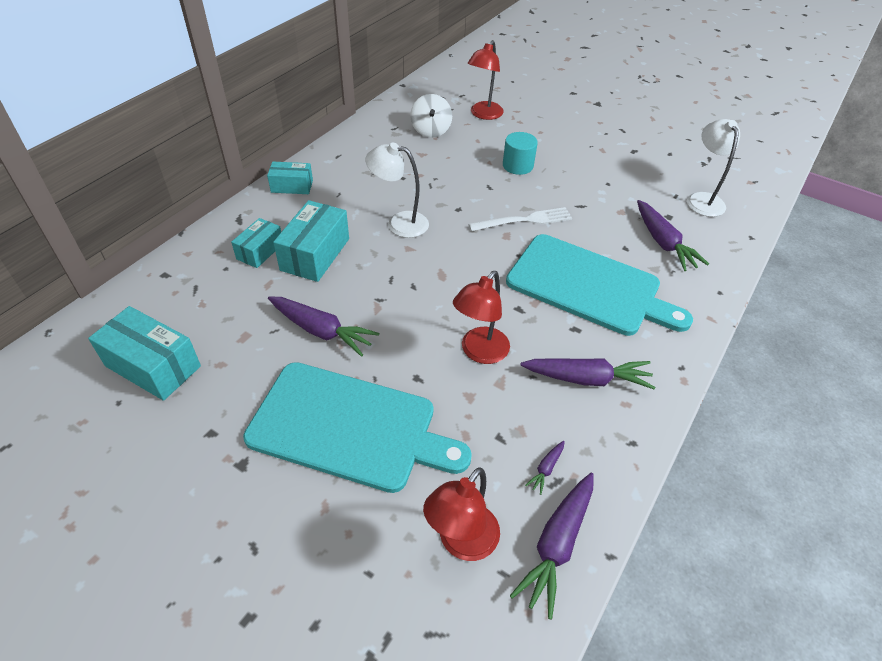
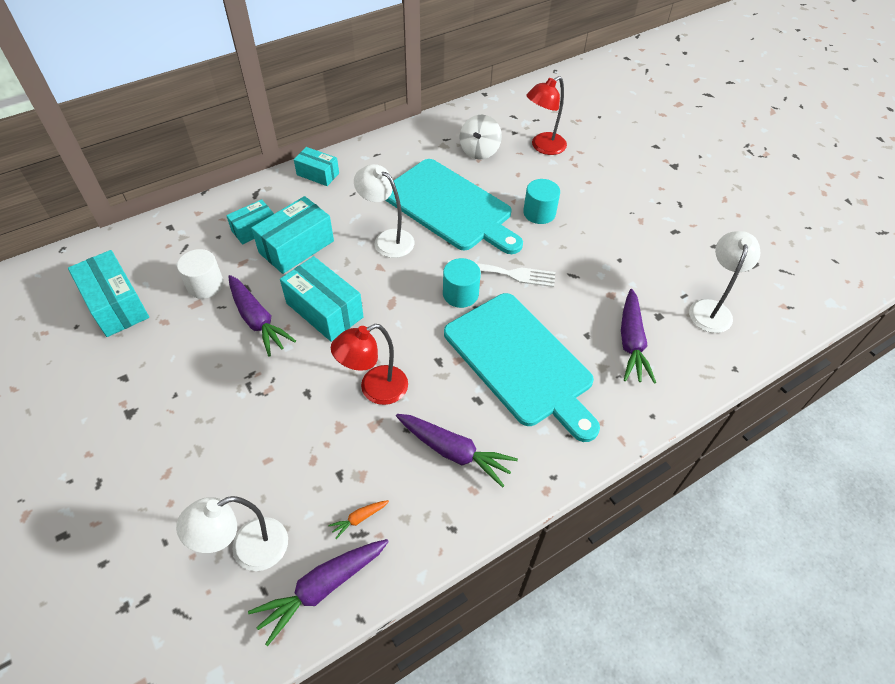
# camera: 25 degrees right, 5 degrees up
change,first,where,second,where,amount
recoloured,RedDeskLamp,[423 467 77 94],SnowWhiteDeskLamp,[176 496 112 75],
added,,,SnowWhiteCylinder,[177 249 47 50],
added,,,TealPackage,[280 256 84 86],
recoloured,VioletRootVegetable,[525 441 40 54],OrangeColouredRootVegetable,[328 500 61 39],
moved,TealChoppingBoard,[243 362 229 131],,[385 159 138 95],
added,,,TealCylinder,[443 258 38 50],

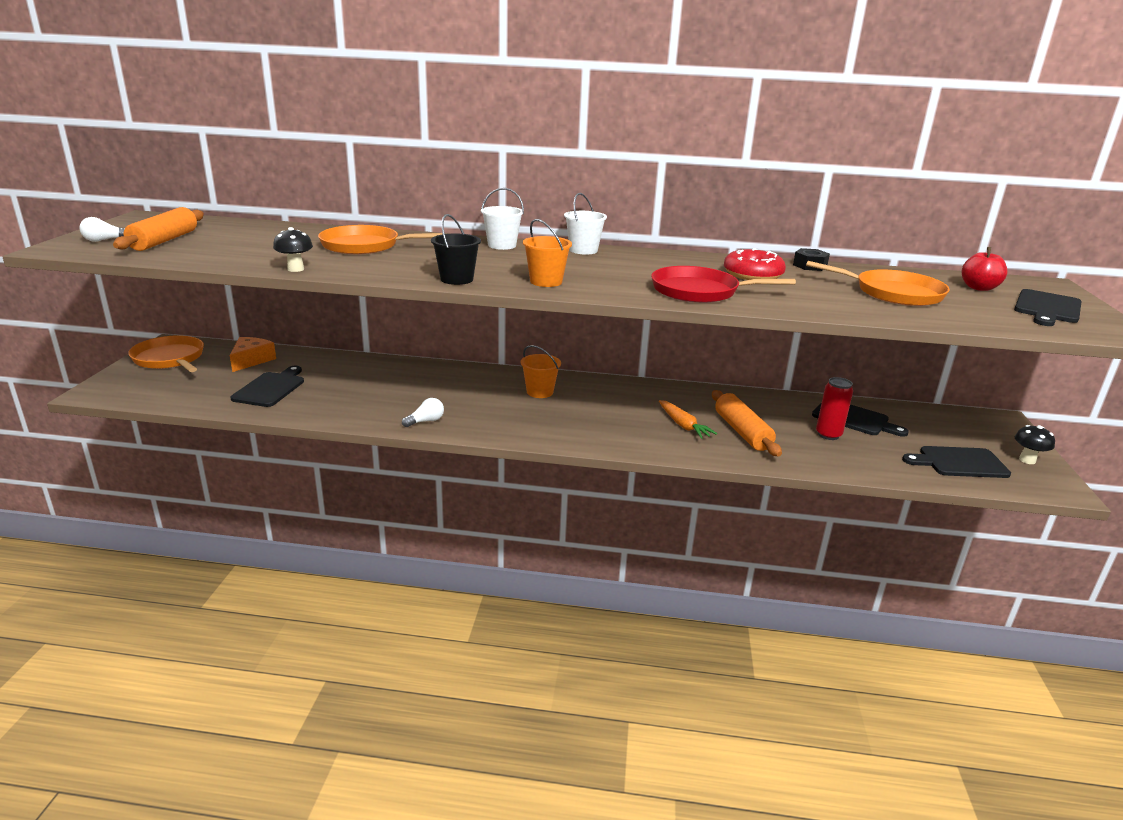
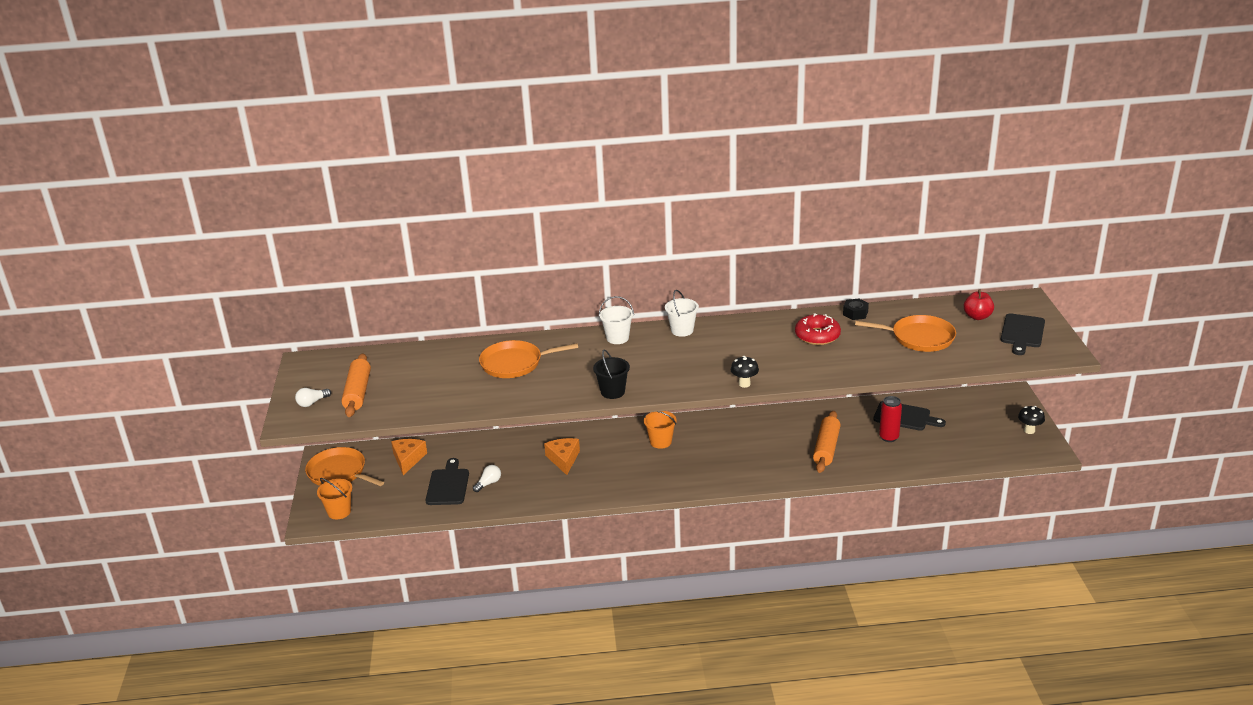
# camera: 10 degrees left, 5 degrees up
change,first,where,second,where,amount
moved,OrangeColouredPail,[523 219 49 68],,[317 478 35 41],
moved,SnowWhiteBulb,[402 398 42 29],,[473 465 28 27],
added,,,OrangeColouredCheeseWedge,[544 438 36 37],
moved,BlackFungus,[273 227 40 45],,[731 356 28 32],
turned,OrangeColouredRollingPin,[712 390 70 67],,[813 411 28 62],45 degrees clockwise
removed,RedFryingPan,[651 266 145 37],,,
removed,OrangeColouredRootVegetable,[659 400 59 39],,,
removed,BlackChoppingBoard,[902 446 109 32],,,

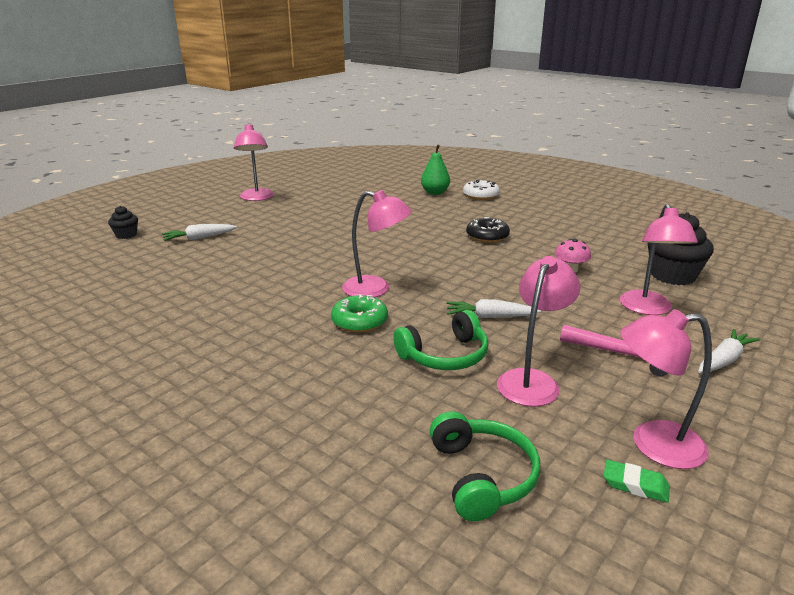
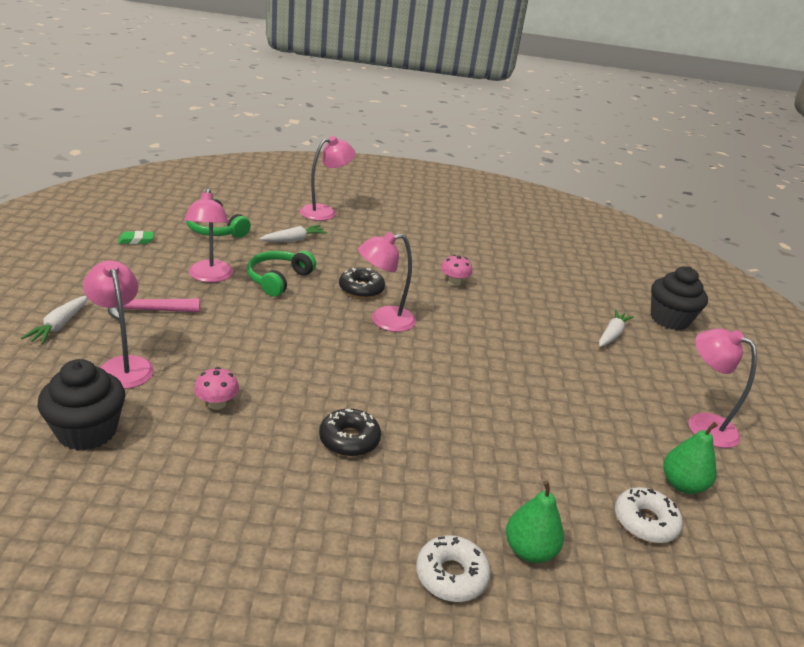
# camera: 140 degrees right, 5 degrees up
change,first,where,second,where,amount
moved,SnowWhiteRootVegetable,[447 299 94 19],,[259 225 68 17],
moved,RosePinkDeskLamp,[620 309 92 160],,[300 136 55 85],
recoloured,LeafGreenDonut,[331 295 57 38],BlackDonut,[339 268 46 31],
added,,,RosePinkFungus,[441 255 31 31],
added,,,SnowWhiteDonut,[615 487 68 56],
resized,BlackFairyCake,[108 206 30 33],,[651 266 57 64],x1.88
added,,,LeafGreenToyPear,[663 422 55 72],

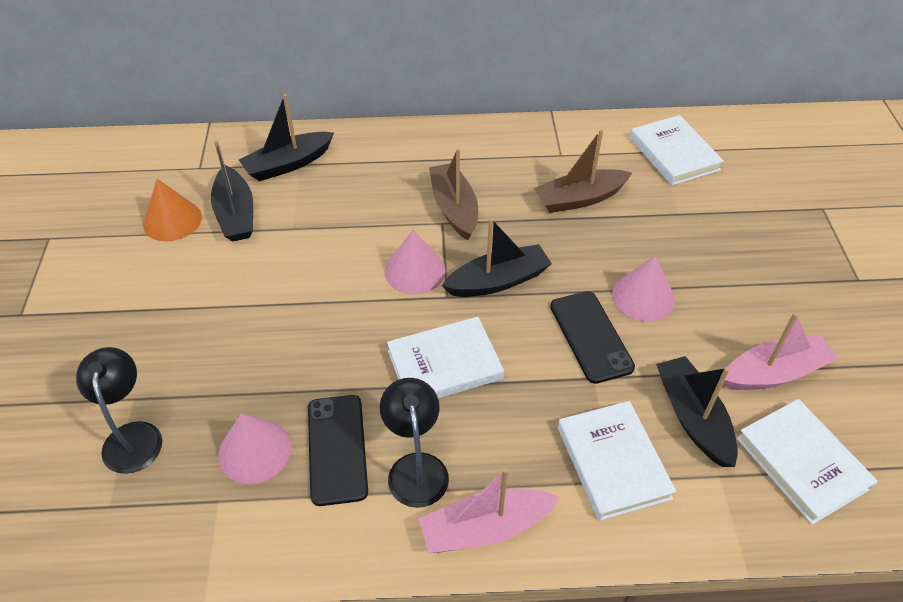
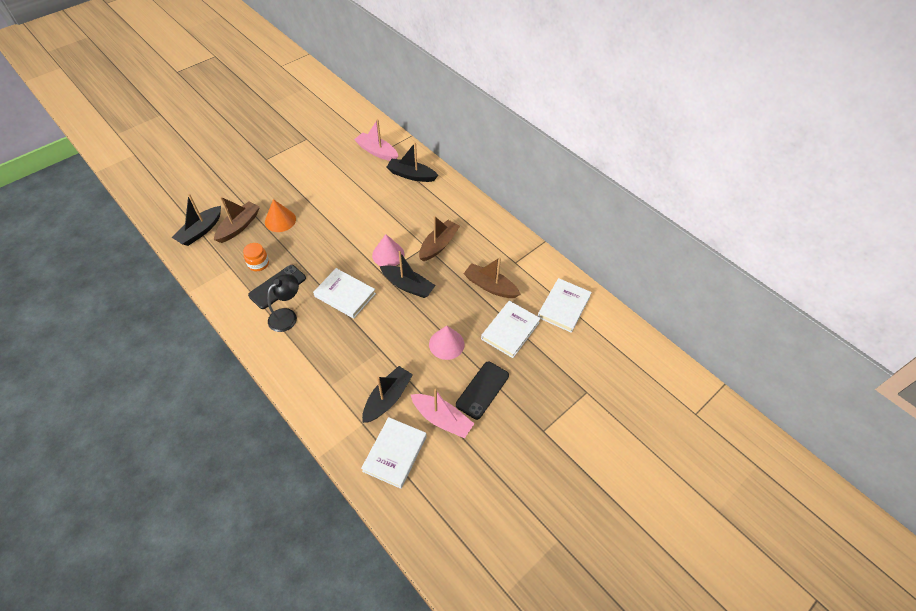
# camera: 50 degrees right, 5 degrees up
change,first,where,second,where,amount
moved,BlackToyBoat,[211 140 42 101],,[171 194 50 52],
replaced,BlackDeskLamp,[76 347 86 127],RussetToyBoat,[214 196 46 47],
replaced,RosePinkCone,[218 414 73 70],OrangeColouredPreserveJar,[243 243 26 28],
moved,OrangeColouredCone,[143 179 59 62],,[265 199 31 33],
moved,RosePinkToyBoat,[419 468 140 85],,[354 119 44 42],
moved,BlackPhone,[550 291 85 93],,[456 361 53 59],
moved,SnowWhiteHardcover,[558 401 118 120],,[481 301 60 57],

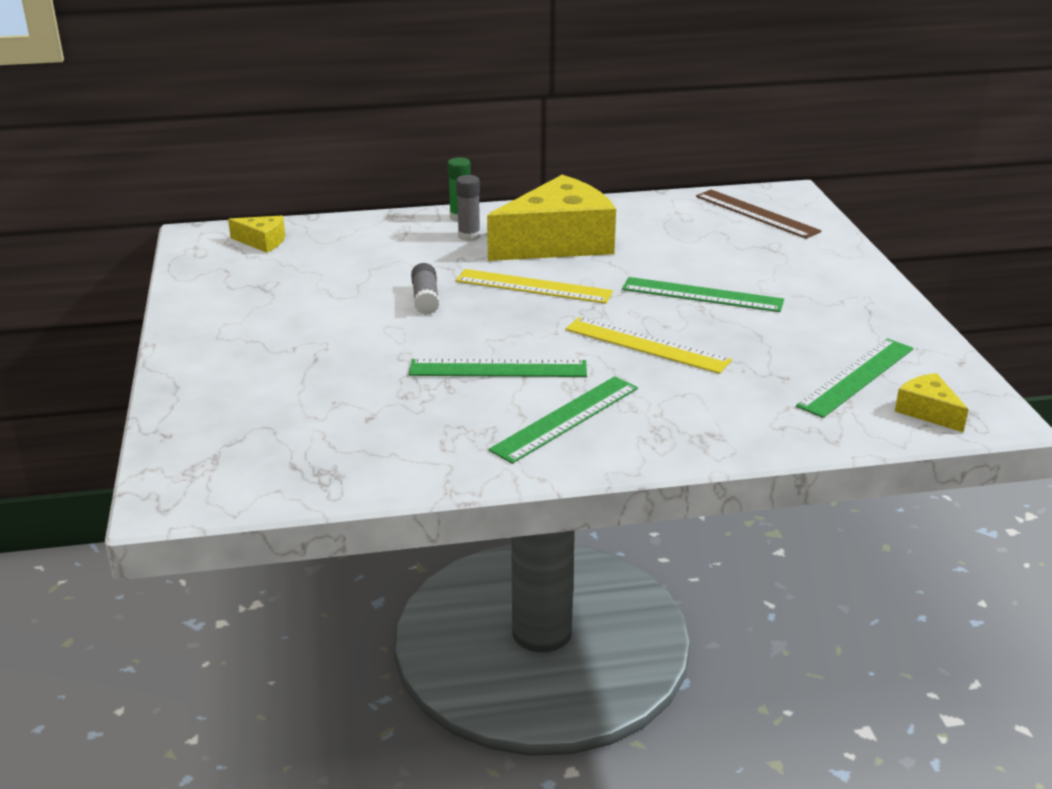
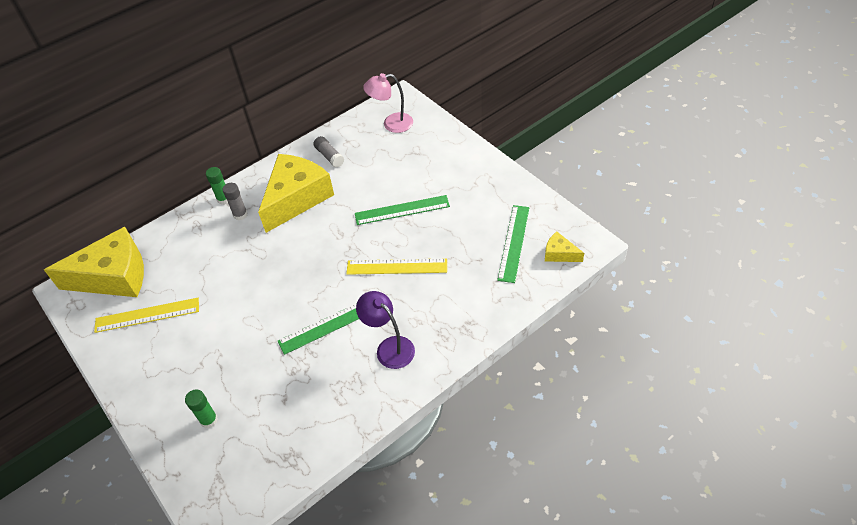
# camera: 25 degrees left, 20 degrees up
change,first,where,second,where,amount
resized,YellowCheeseWedge,[228 216 57 37],,[44 227 100 70],x2.29
moved,YellowStraightedge,[456 269 157 35],,[94 298 105 35],
added,,,LeafGreenGlue,[185 389 33 39],
moved,GrayGlue,[411 263 29 52],,[314 136 30 32],
replaced,LeafGreenStraightedge,[489 376 149 88],VioletDeskLamp,[356 291 59 78],
replaced,RussetStraightedge,[696 190 125 49],RosePinkDeskLamp,[363 73 50 60],

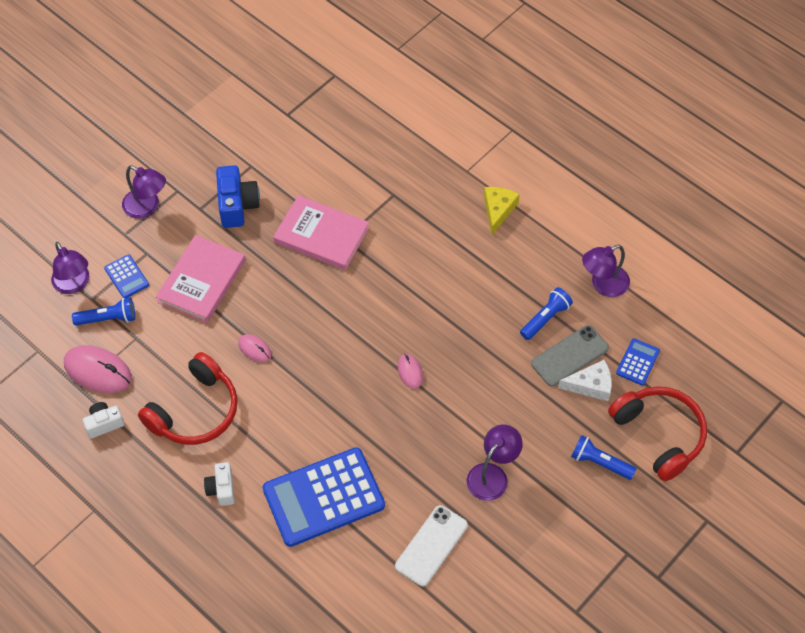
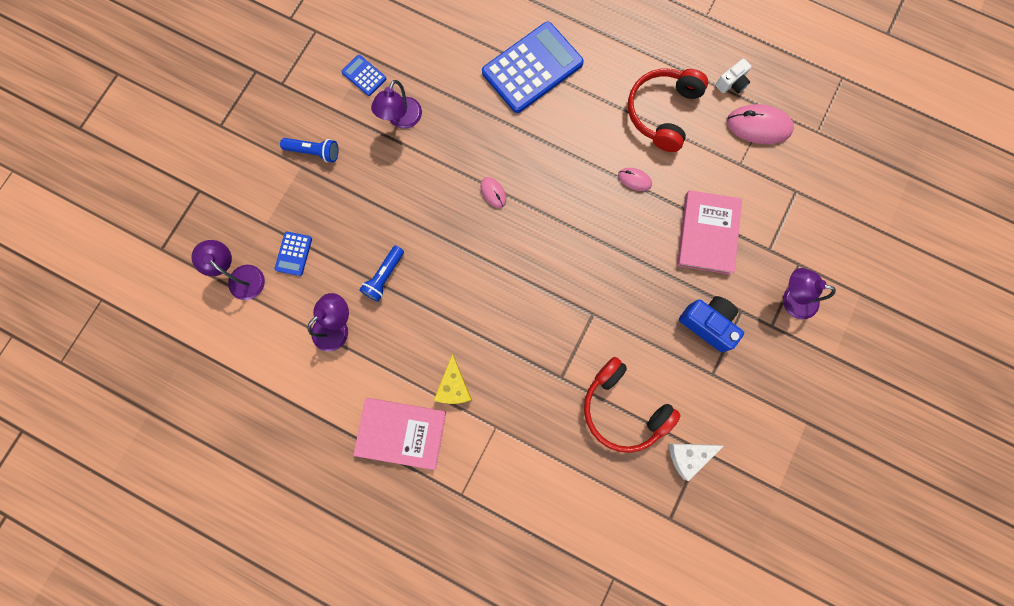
# camera: 165 degrees right, 20 degrees up
change,first,where,second,where,amount
moved,VioletDeskLamp,[51 242 38 52],,[191 240 74 60],
moved,CobaltCalculator,[104 254 45 44],,[341 55 45 41],
moved,RosePinkHardcover,[273 195 96 75],,[353 398 93 72],
moved,RedHeadset,[608 386 99 95],,[584 357 96 96],
moved,SnowWhiteCheeseWedge,[558 360 54 41],,[669 443 55 38],
turned,CobaltCompactCamera,[216 165 44 63],,[679 296 65 56],150 degrees clockwise
removed,CobaltFlashlight,[72 298 63 27],,,
removed,SnowWhiteCompactCamera,[204 462 31 44],,,
removed,SnowWhitePhone,[395 505 73 81],,,
removed,GrayPhone,[531 325 78 61],,,

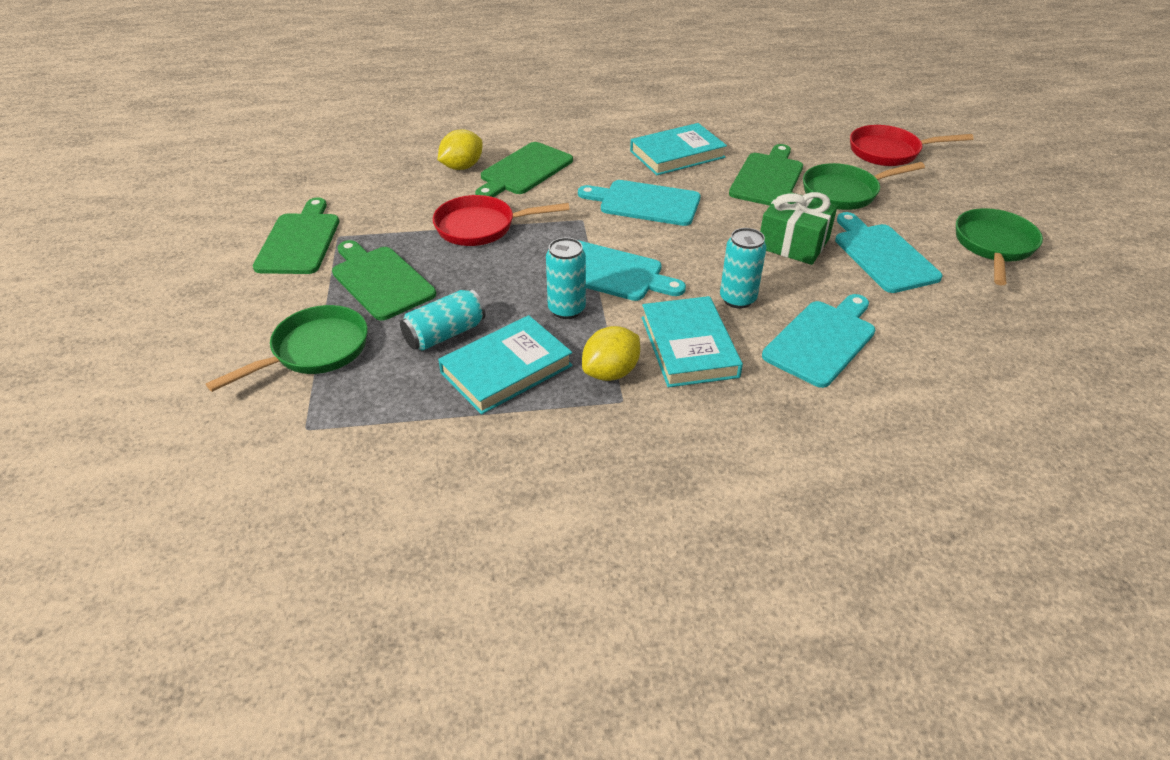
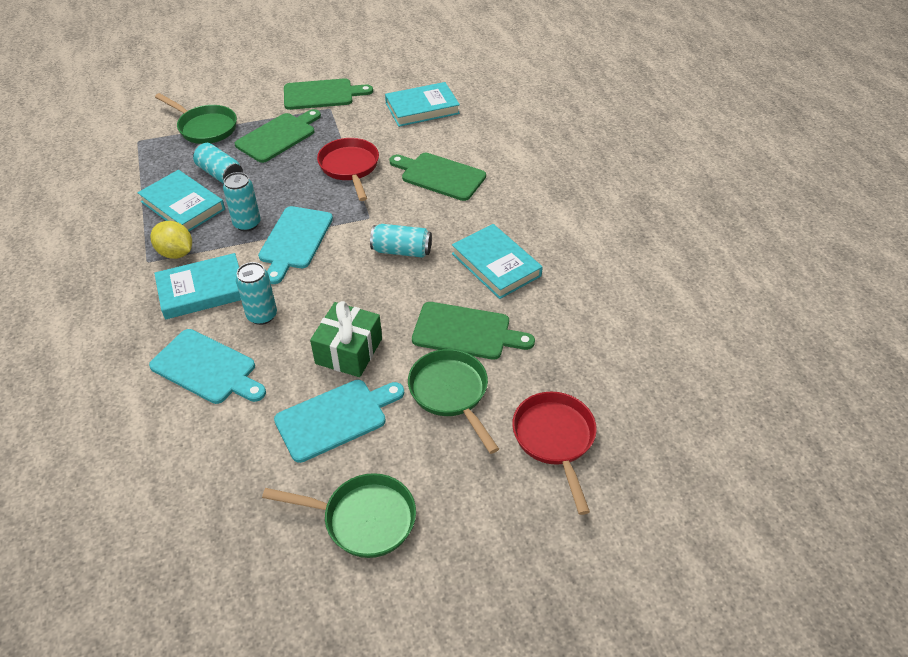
# camera: 80 degrees right, 5 degrees up
change,first,where,second,where,amount
replaced,TealChoppingBoard,[578 180 122 46],TealTin,[370 224 62 34],
added,,,TealHardcover,[385 82 75 45],
removed,YellowToyLemon,[438 129 45 41],,,

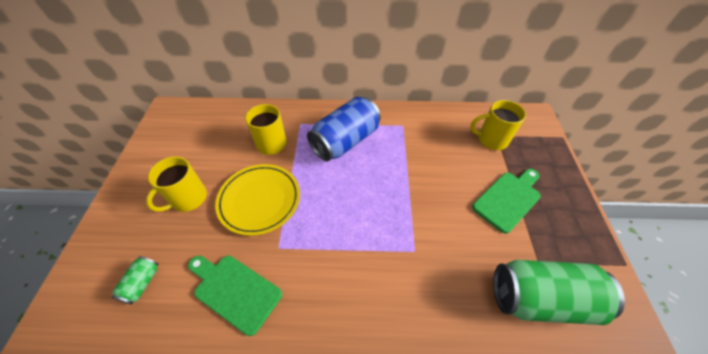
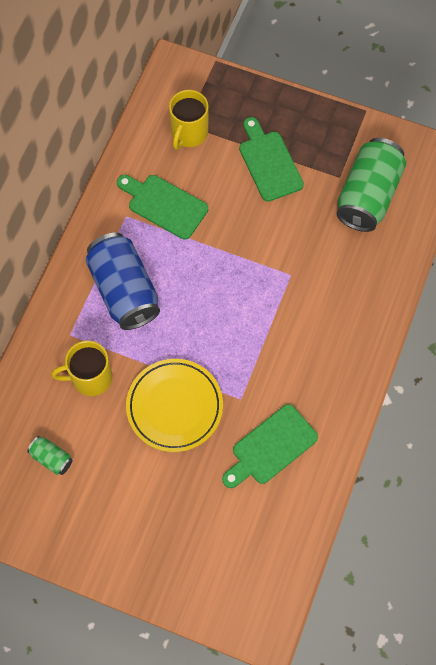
# camera: 70 degrees left, 15 degrees up
change,first,where,second,where,amount
moved,LeafGreenTin,[112 256 46 49],,[27 436 46 39],
added,,,LeafGreenChoppingBoard,[117 175 91 65],
removed,YellowMug,[146 157 61 55],,,

